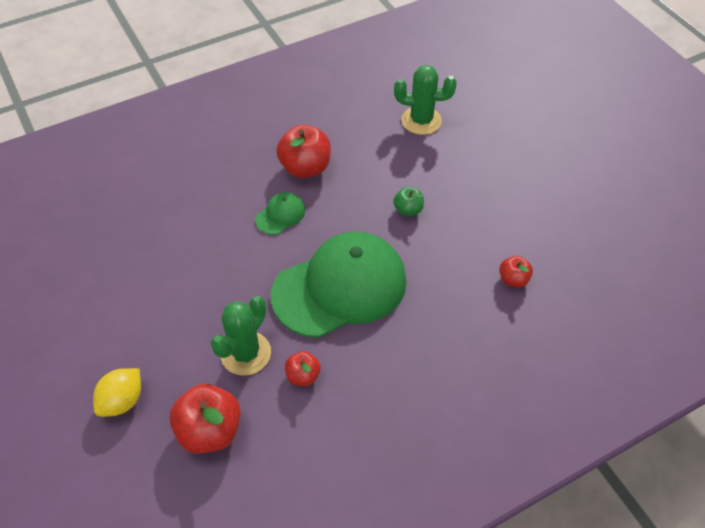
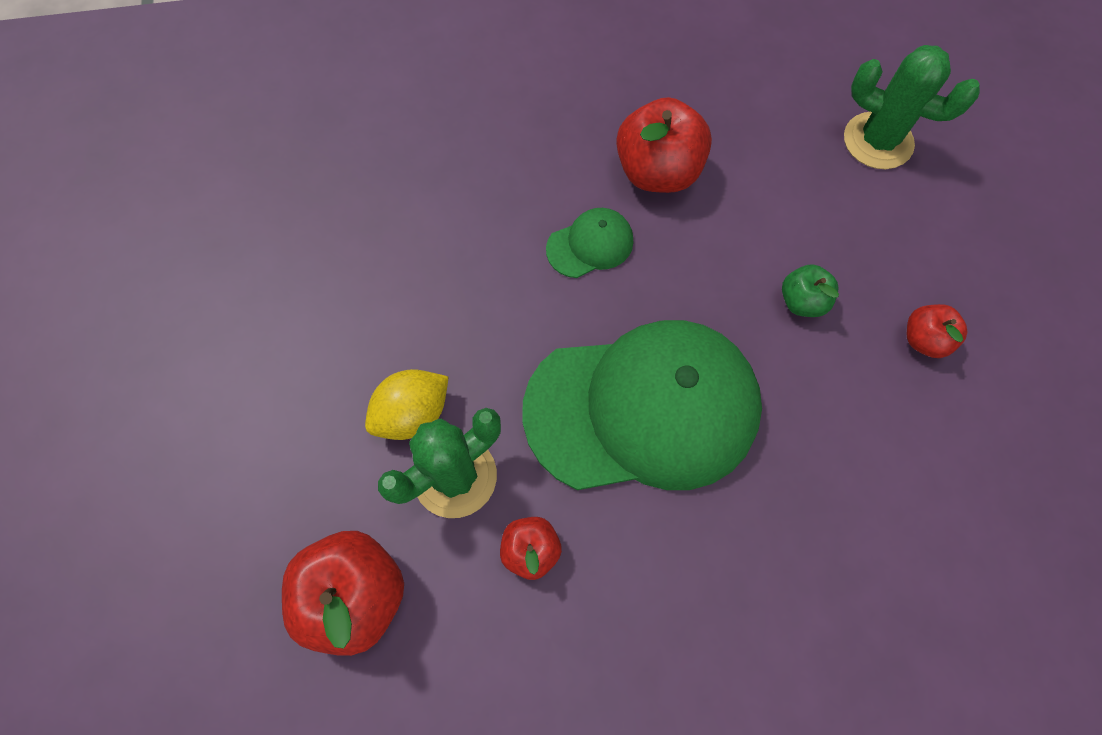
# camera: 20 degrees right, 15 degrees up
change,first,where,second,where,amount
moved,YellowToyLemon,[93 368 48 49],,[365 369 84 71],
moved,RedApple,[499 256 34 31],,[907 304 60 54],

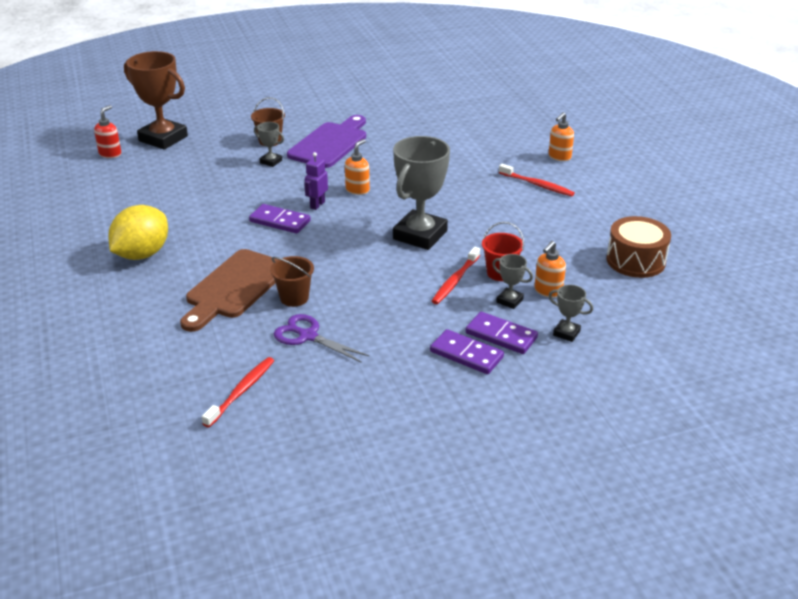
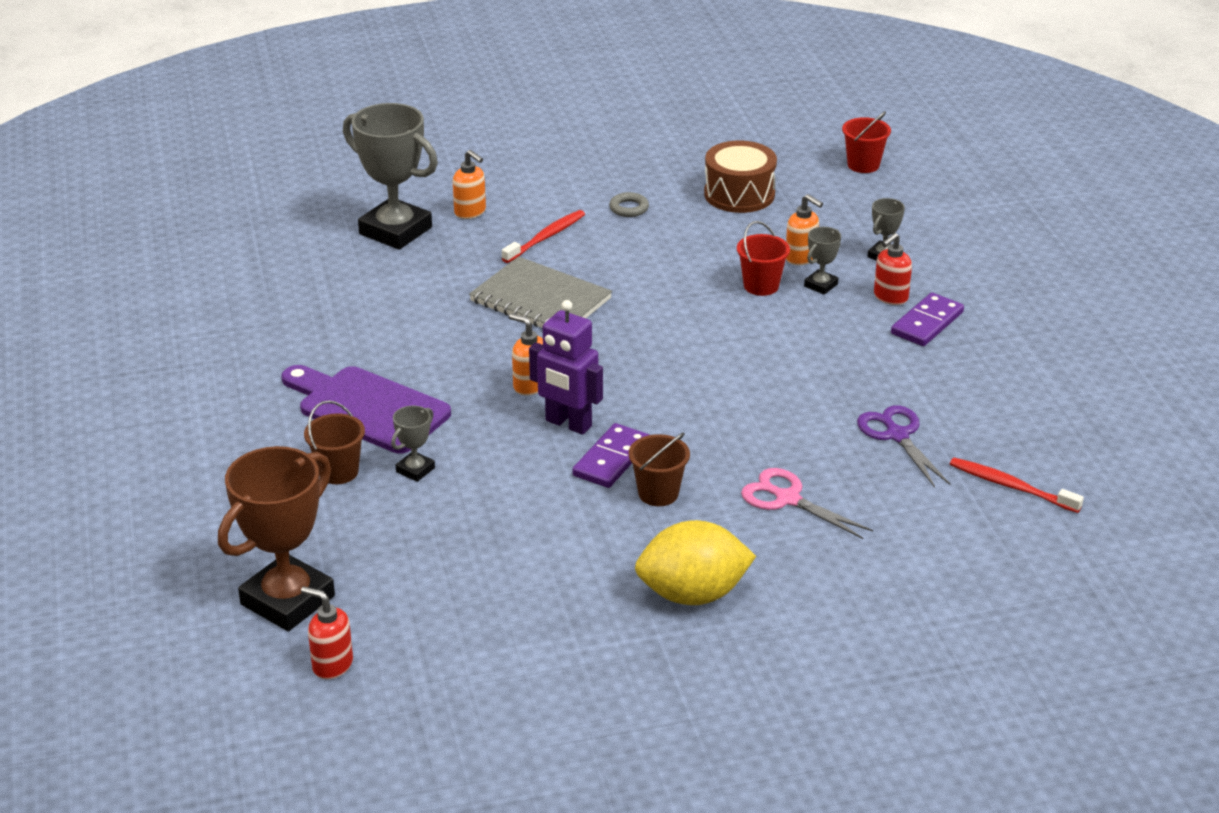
# camera: 85 degrees left, 0 degrees up
change,first,where,second,where,amount
moved,GrayAwardCup,[393 136 57 114],,[343 103 95 147],
added,,,GrayExerciseBook,[469 256 143 72],
resized,VioletToyRobot,[304 152 24 58],,[529 300 74 134],x1.60
added,,,GrayTorus,[609 192 40 25],
moved,RussetPail,[270 256 44 51],,[629 432 61 74],
turned,YellowToyLemon,[108 205 60 55],,[635 520 121 85],45 degrees counterclockwise
replaced,RussetChoppingBoard,[180 249 99 83],RosePinkPairOfScissors,[741 468 132 71],
added,,,RedPail,[842 111 49 62],
turned,VioletPairOfScissors,[274 314 96 49],,[857 405 94 83],120 degrees clockwise
replaced,VioletDomino,[465 312 73 42],RedSoapPump,[874 233 38 72],
removed,RedDentalBrush,[432 247 48 57],,,

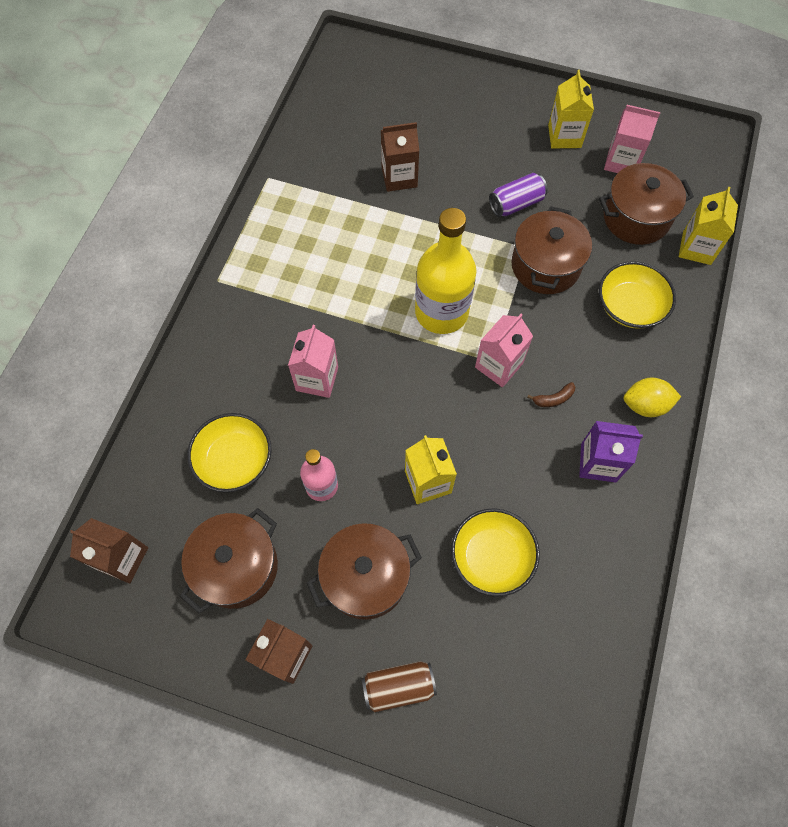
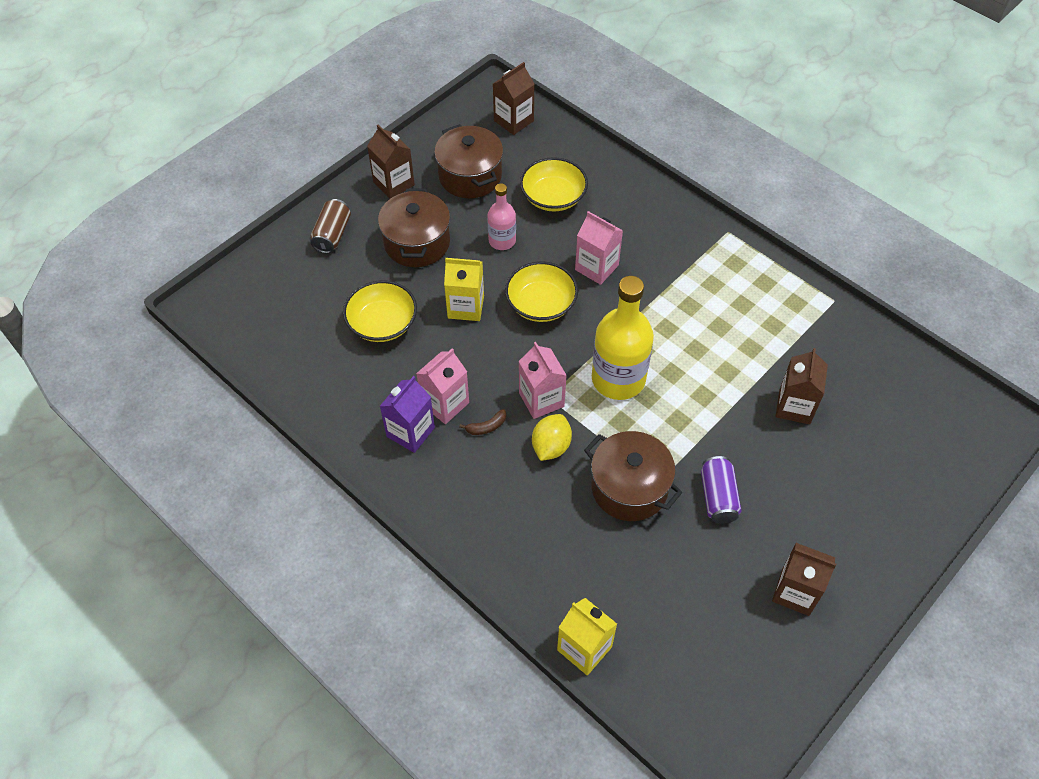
# camera: 115 degrees right, 10 degrees down
change,first,where,second,where,amount
moved,RosePinkCarton,[604 105 56 68],,[416 348 53 76],
turned,RussetBananaFruit,[527 382 48 25],,[459 409 47 26],120 degrees counterclockwise
moved,YellowDeepDish,[599 261 77 68],,[505 261 73 61],
moved,YellowToyLemon,[624 377 57 40],,[532 414 40 47],
recoloured,YellowCarton,[548 70 46 78],RussetCarton,[772 543 64 73],
removed,RussetStockpot,[599 163 95 82],,,

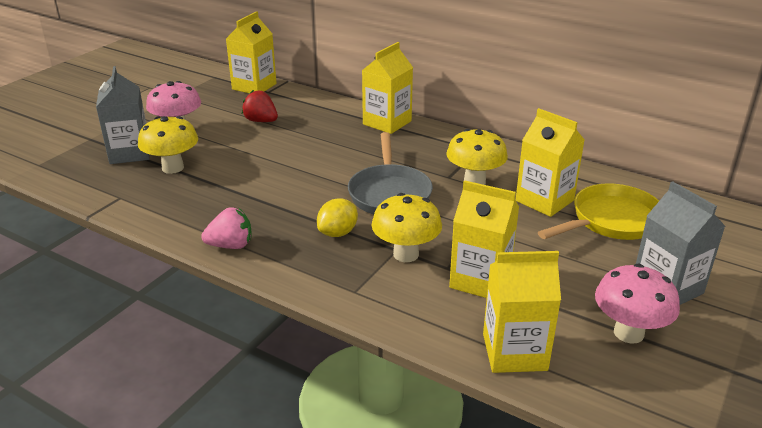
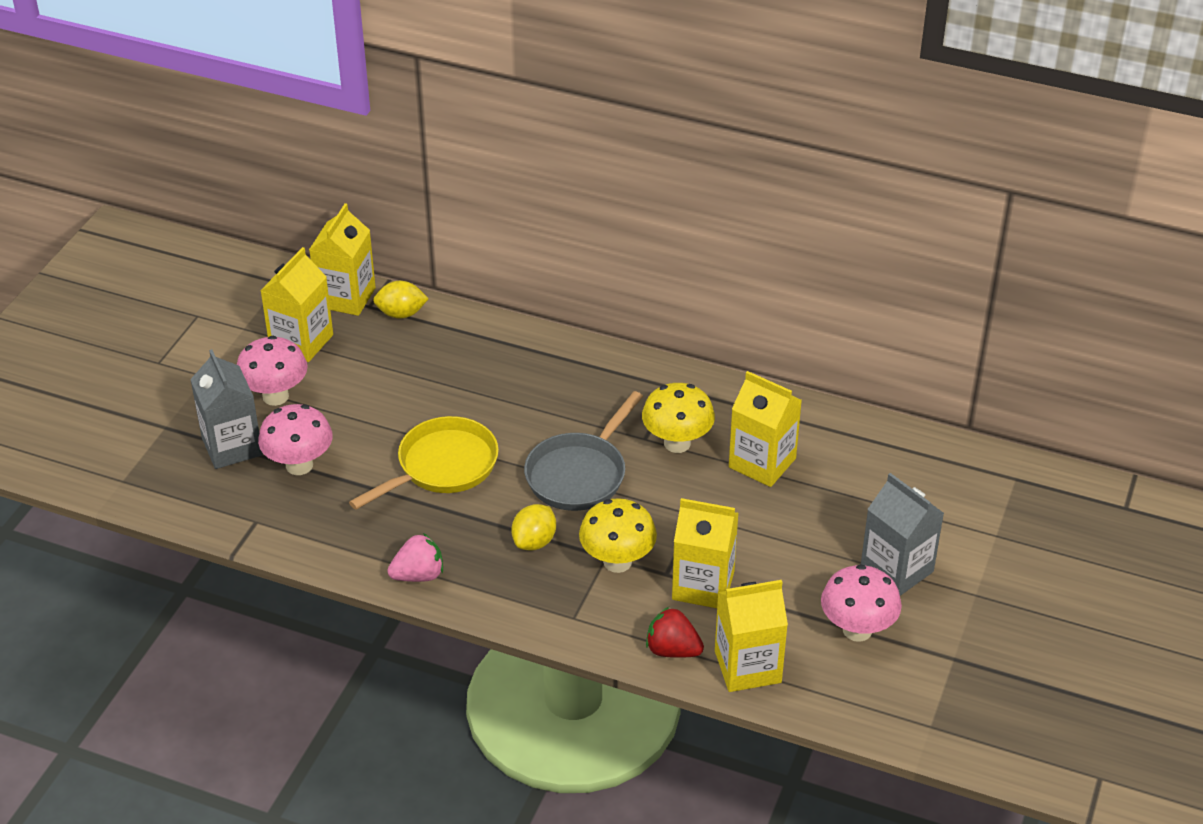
# camera: 10 degrees left, 10 degrees up
change,first,where,second,where,amount
recoloured,YellowFungus,[138 116 60 58],RosePinkFungus,[258 404 75 71],
moved,YellowCarton,[362 42 51 92],,[260 247 73 115],
moved,YellowFryingPan,[538 183 121 57],,[349 416 150 94],
added,,,YellowToyLemon,[373 281 56 38],
turned,GrayFryingPan,[348 132 85 82],,[524 391 119 120],45 degrees clockwise
moved,RedToyStrawberry,[242 90 36 32],,[646 607 58 51],

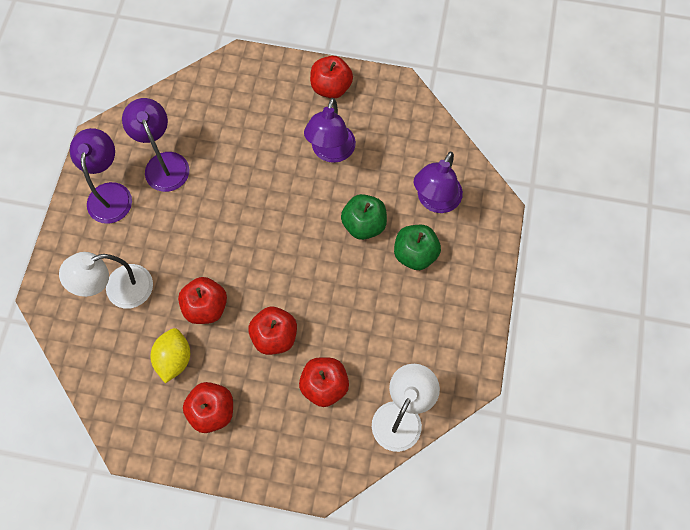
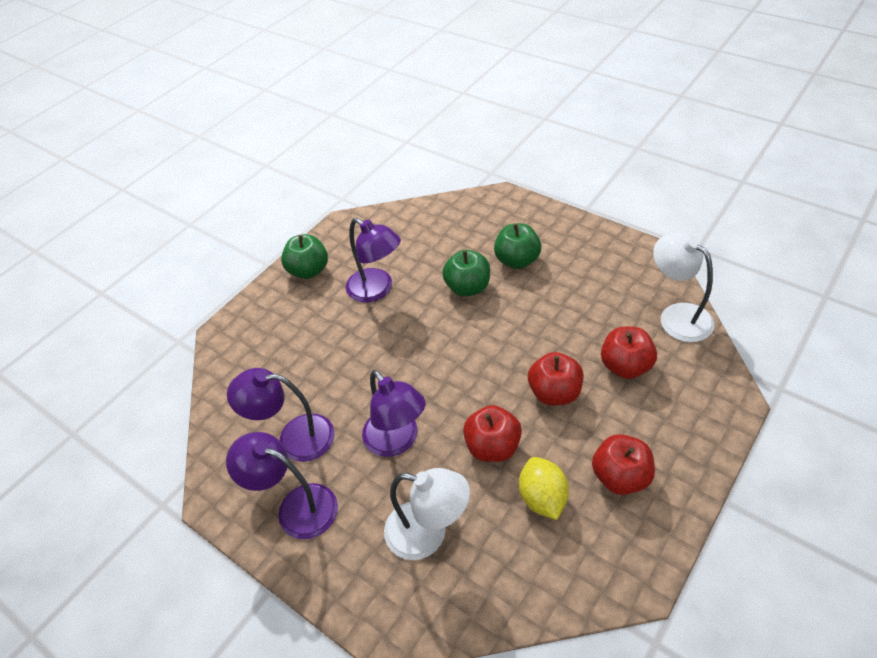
# camera: 60 degrees left, 20 degrees down
change,first,where,second,where,amount
recoloured,RedApple,[310 56 43 42],LeafGreenApple,[281 234 47 45],
moved,VioletDeskLamp,[414 152 49 61],,[362 370 64 87],
turned,SnowWhiteDeskLamp,[59 252 94 57],,[384 468 86 92],75 degrees counterclockwise
turned,YellowToyLemon,[150 328 40 55],,[519 457 50 63],45 degrees clockwise

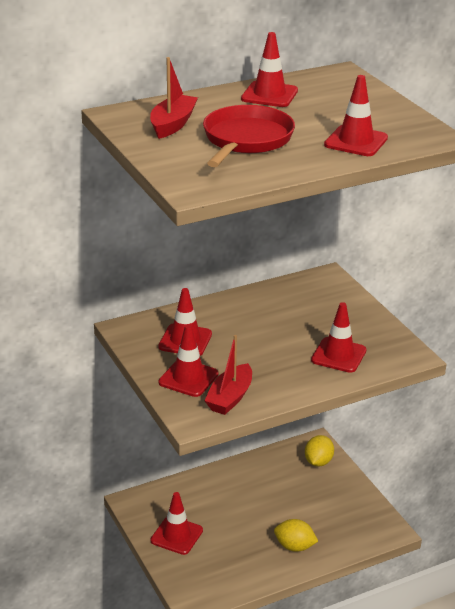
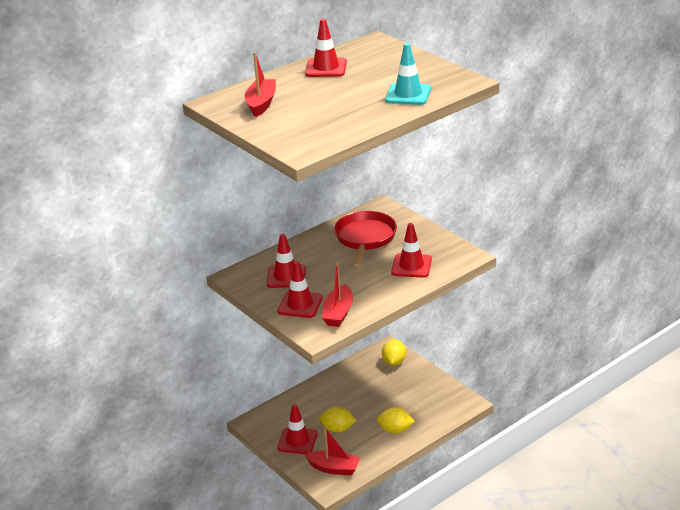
# camera: 10 degrees left, 0 degrees up
change,first,where,second,where,amount
added,,,RedToyBoat,[305 427 55 48],
added,,,YellowToyLemon,[319 406 38 26],
moved,RedFryingPan,[203 105 92 62],,[334 211 63 56],
recoloured,RedTrafficCone,[324 75 64 81],TealTrafficCone,[385 43 46 62],

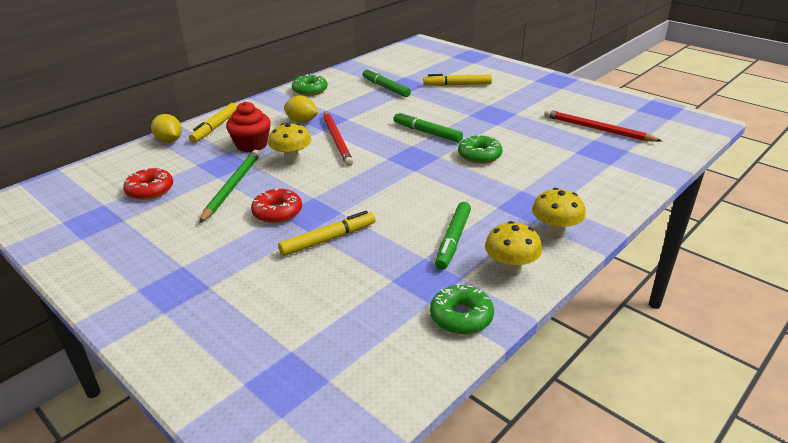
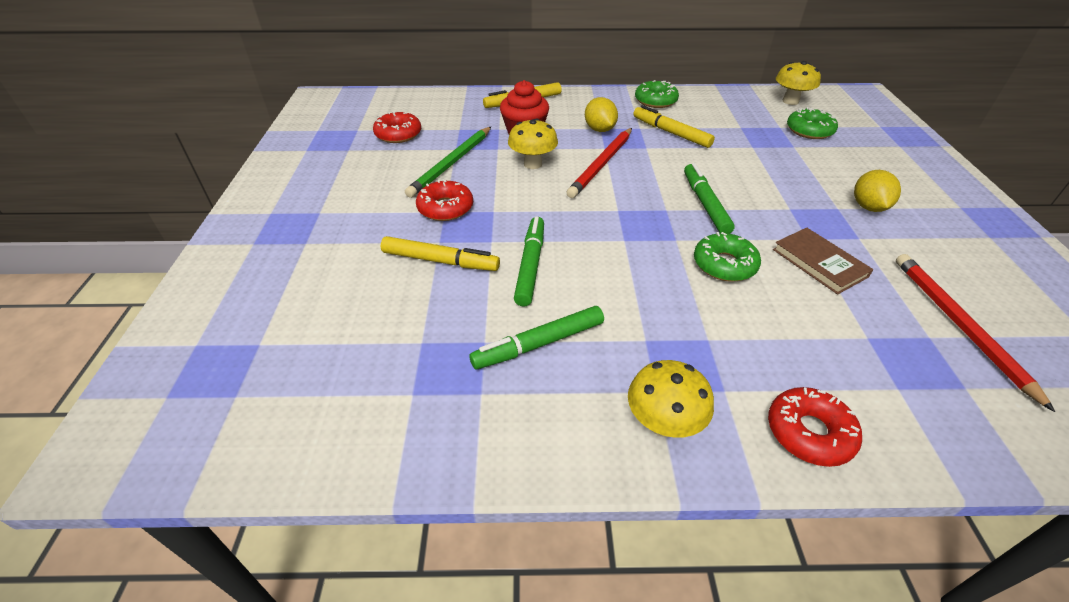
# camera: 45 degrees right, 10 degrees up
change,first,where,second,where,amount
turned,LeafGreenPencil,[199 150 61 73],,[405 127 86 71],150 degrees clockwise
moved,LeafGreenMarkerPen,[363 68 48 29],,[514 217 30 90],
moved,YellowMarkerPen,[423 74 69 12],,[633 105 82 43],
added,,,RedDonut,[768 387 94 80],
added,,,RussetHardcover,[773 228 100 67],
moved,YellowFungus,[485 221 57 55],,[776 61 45 44],
moved,LeafGreenDonut,[430 284 64 50],,[787 107 51 32],
moved,YellowToyLemon,[151 114 31 29],,[854 170 47 42],

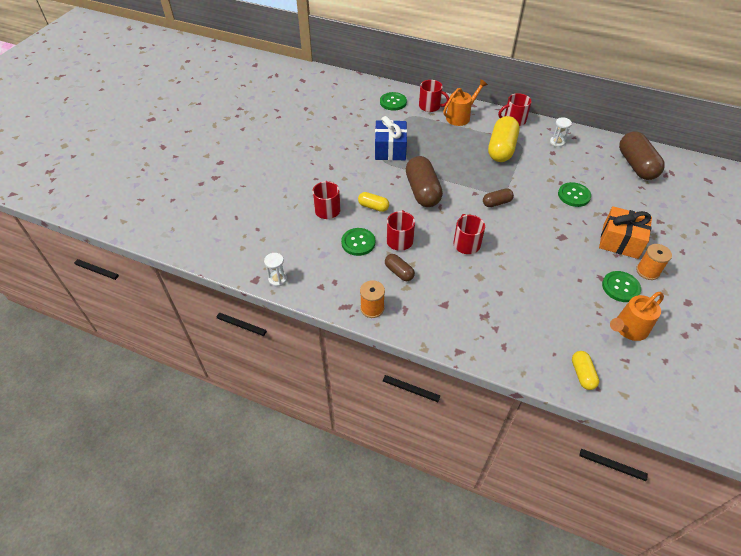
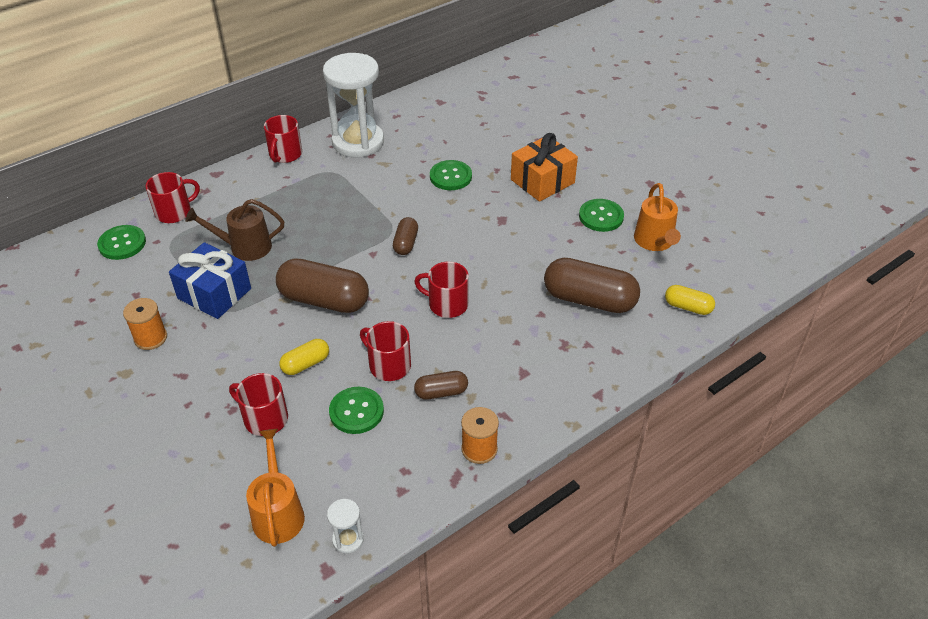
# camera: 60 degrees left, 5 degrees down
change,first,where,second,where,amount
moved,OrangeColouredBobbin,[636 244 36 36],,[123 298 44 52],
added,,,RussetWateringPot,[185 199 99 62],
moved,OrangeColouredWateringPot,[443 79 45 47],,[246 429 59 118],
resized,SnowWhiteHourglass,[550 117 22 30],,[323 53 61 104],x2.48
moved,RussetPill,[619 131 46 49],,[544 258 96 55],
removed,YellowPill,[488 116 32 46],,,

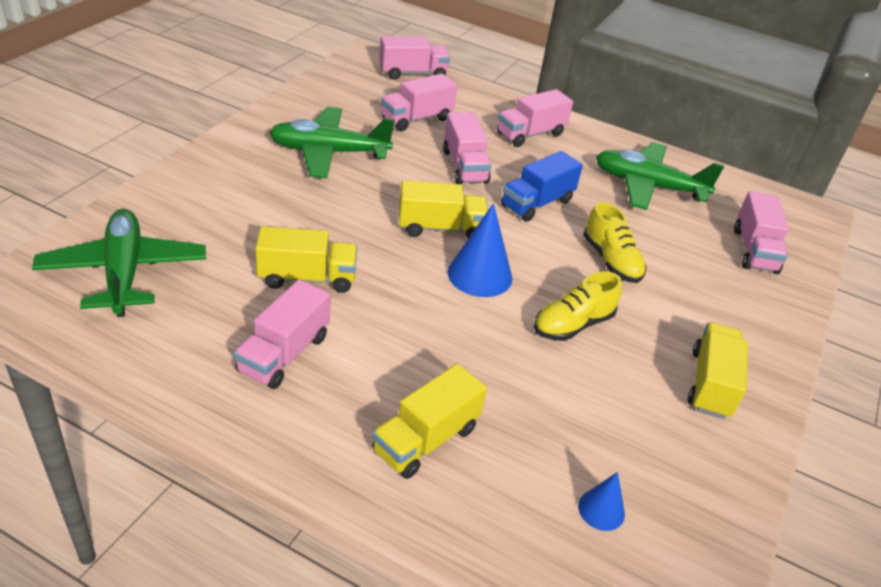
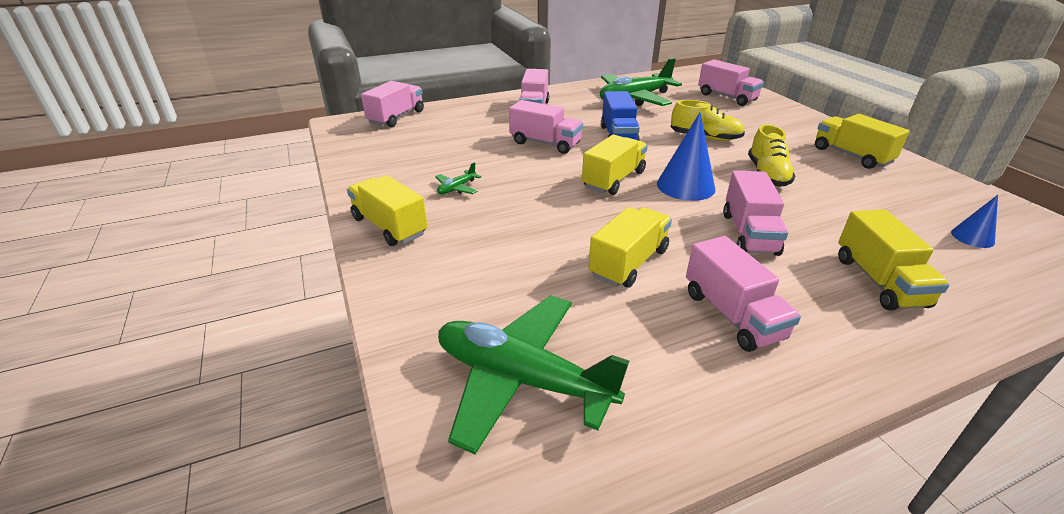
# camera: 45 degrees left, 5 degrees down
change,first,where,second,where,amount
added,,,YellowLorry,[347 175 81 71],
resized,LeafGreenAeroplane,[269 107 126 71],,[435 162 46 32],x0.41
moved,RosePinkLorry,[381 74 76 57],,[723 171 65 85],

